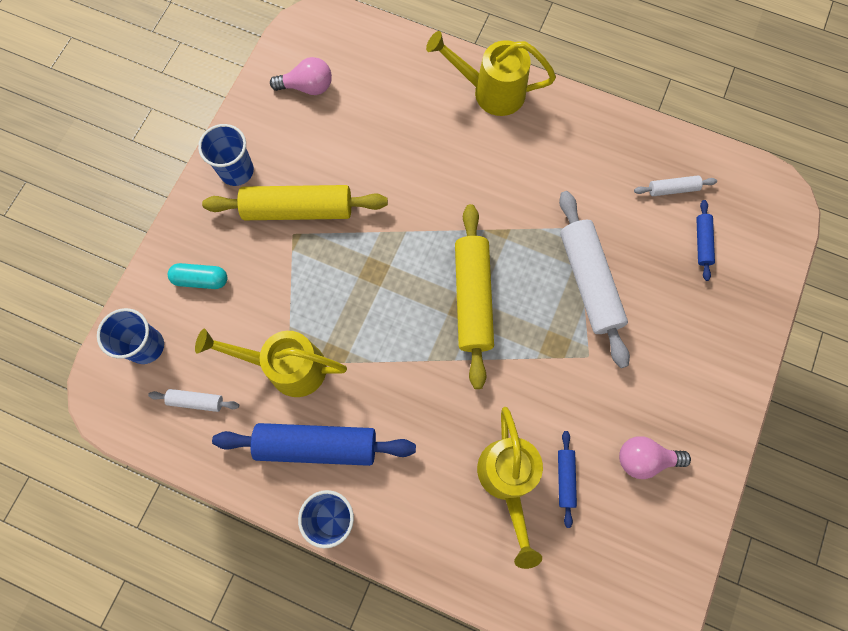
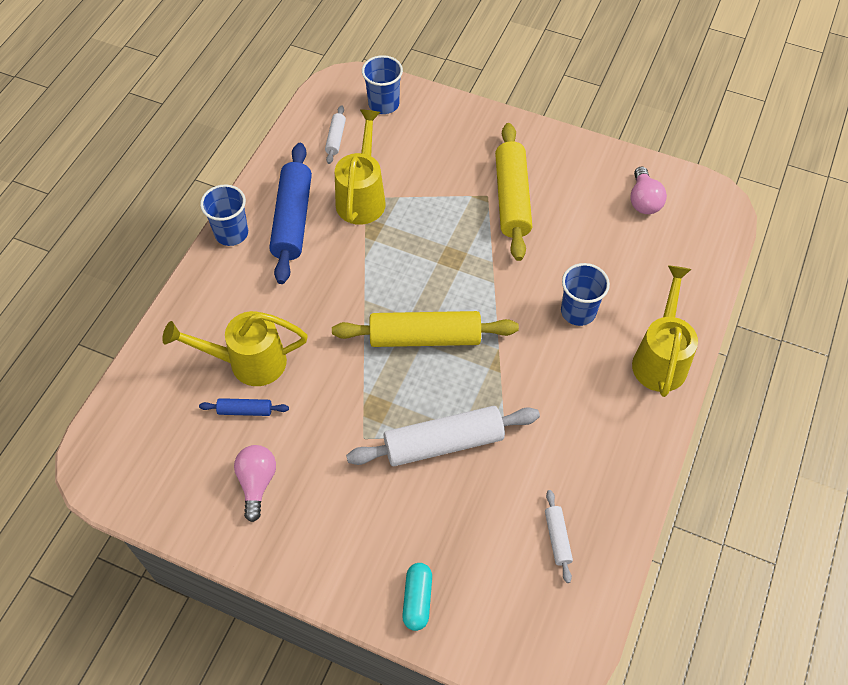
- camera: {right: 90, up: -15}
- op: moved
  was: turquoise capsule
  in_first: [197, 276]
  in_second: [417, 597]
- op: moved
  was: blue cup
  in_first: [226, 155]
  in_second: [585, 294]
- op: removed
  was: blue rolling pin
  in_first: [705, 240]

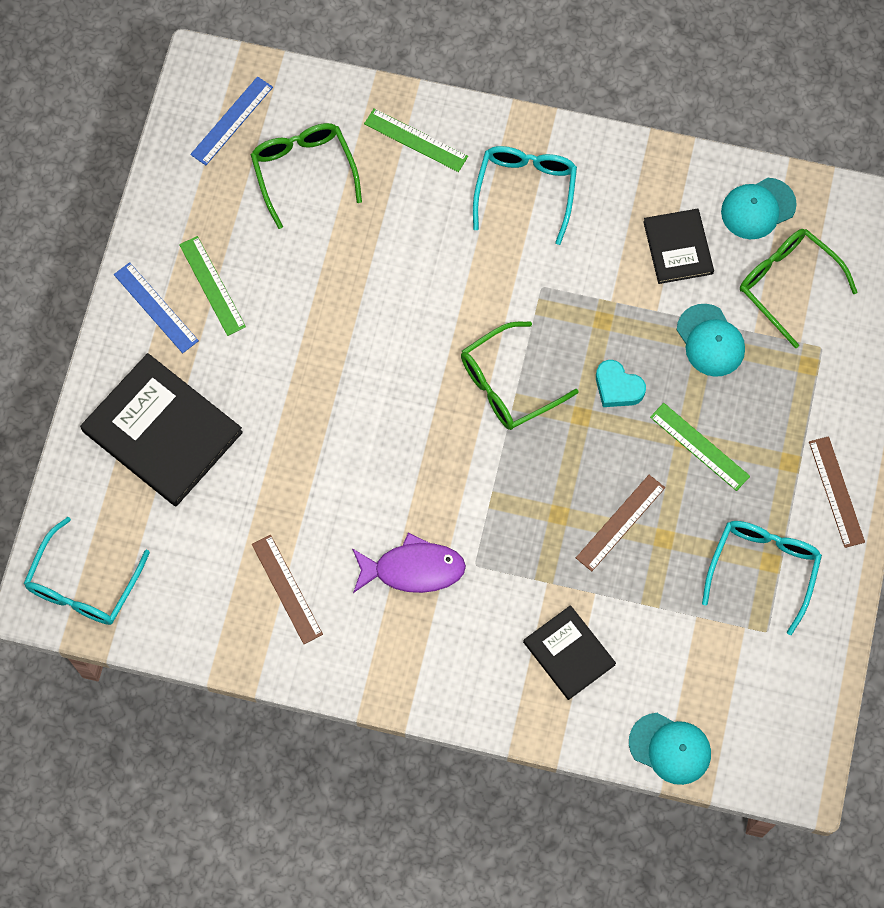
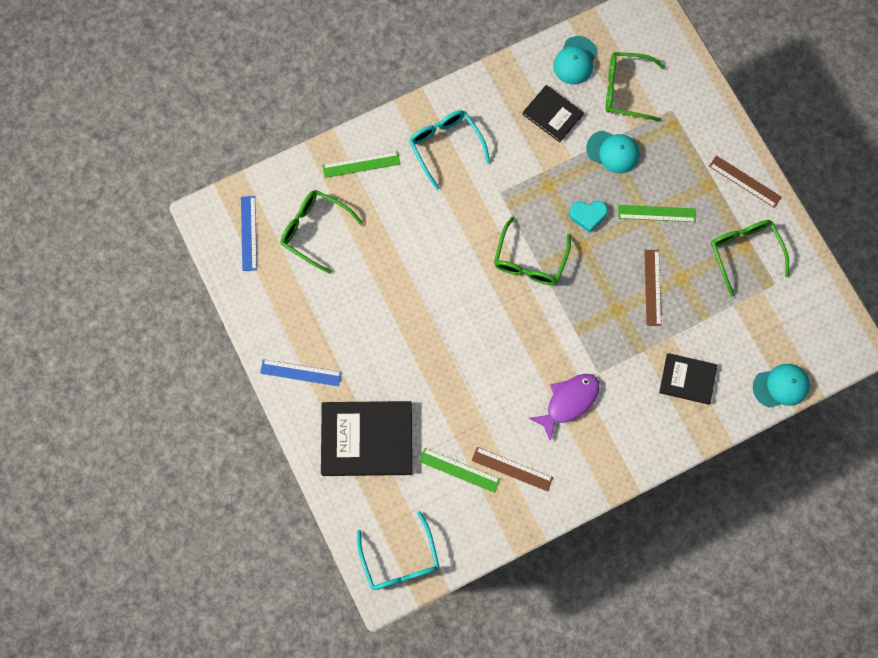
- camera: {right: -40, up: 5}
- op: moved
  was: green ruler
  in_first: [212, 286]
  in_second: [459, 470]
- op: recoloured
  was: turquoise glasses
  now: green glasses
  in_first: [762, 578]
  in_second: [750, 258]

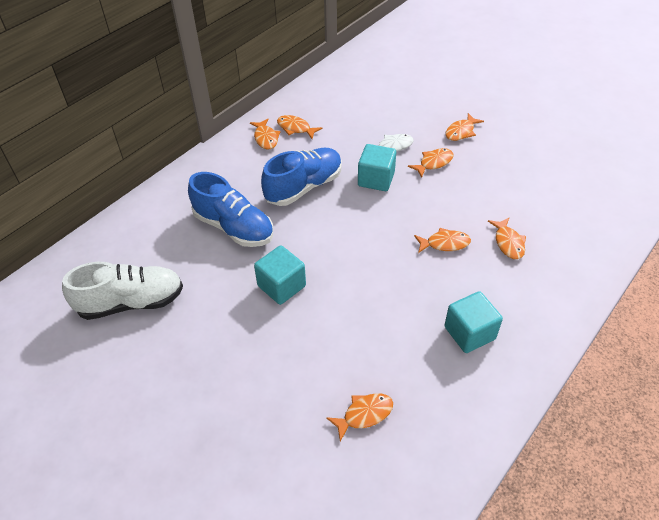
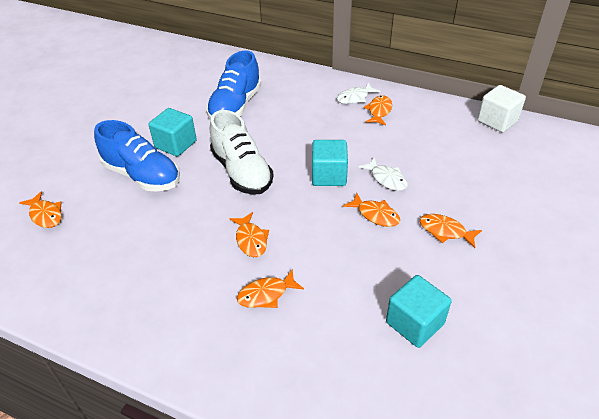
- camera: {right: 75, up: -5}
- op: moved
  was: blue shoe
  in_first: [301, 177]
  in_second: [137, 156]
- op: moved
  was: white shoe
  in_first: [122, 291]
  in_second: [242, 152]
- op: recoloured
  was: orange fish
  now: white fish
  in_first: [265, 134]
  in_second: [358, 93]
- op: moved
  was: turquoise cube
  in_first: [473, 322]
  in_second: [419, 311]
- op: added
  now: white cube
  in_second: [501, 109]

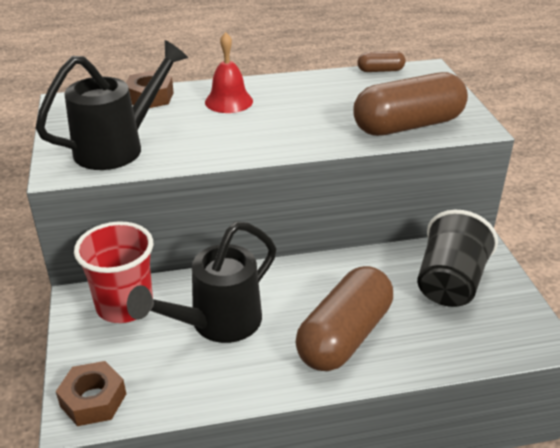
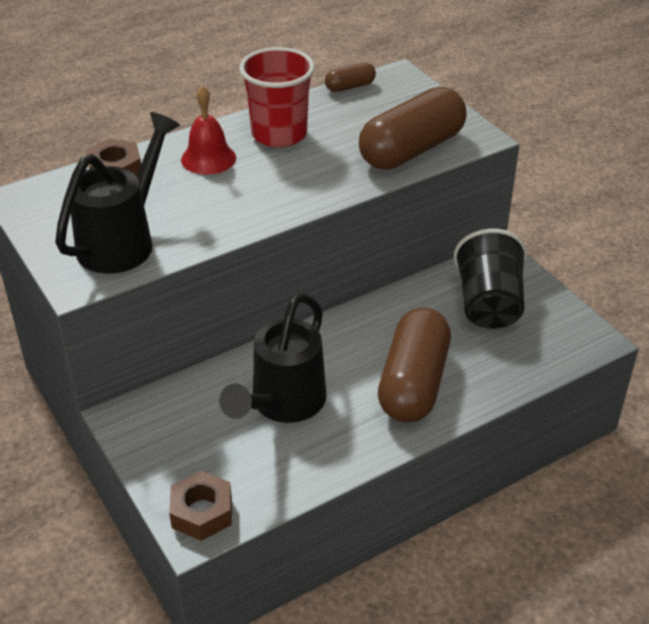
- camera: {right: -20, up: 5}
- op: moved
  was: red cup
  in_first: [113, 272]
  in_second: [277, 97]

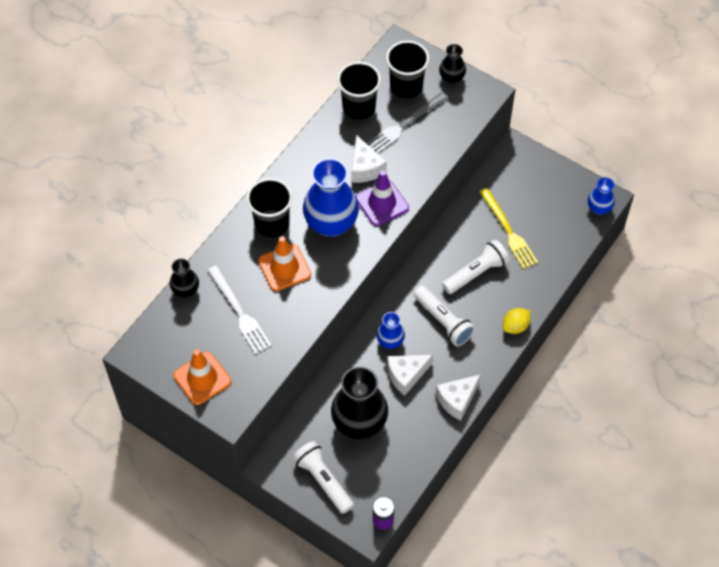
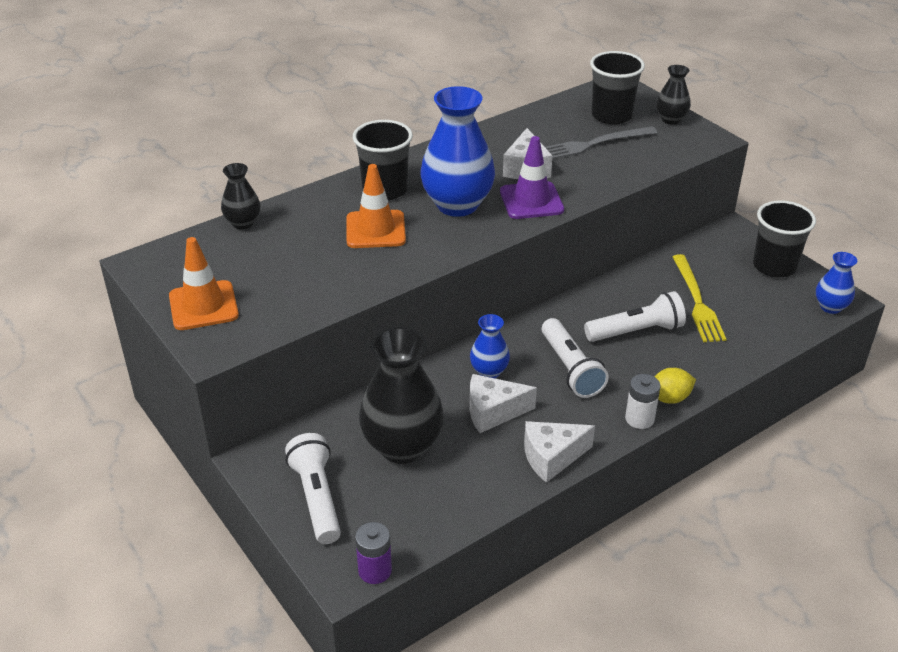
- camera: {right: 20, up: -20}
- op: added
  now: white battery
  in_second: [643, 401]
- op: moved
  was: black cup
  in_first: [359, 91]
  in_second: [784, 238]
- op: removed
  was: white fork
  in_first: [239, 310]

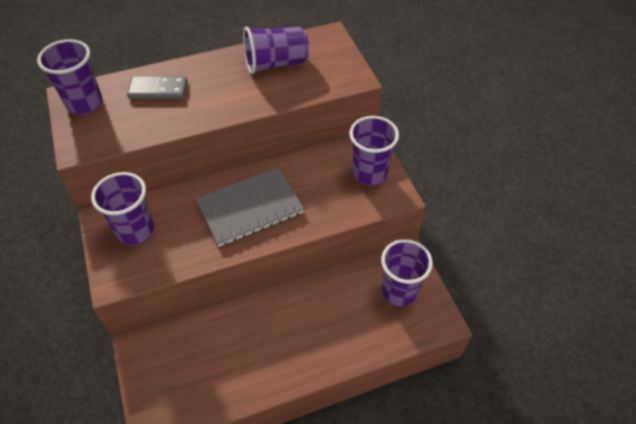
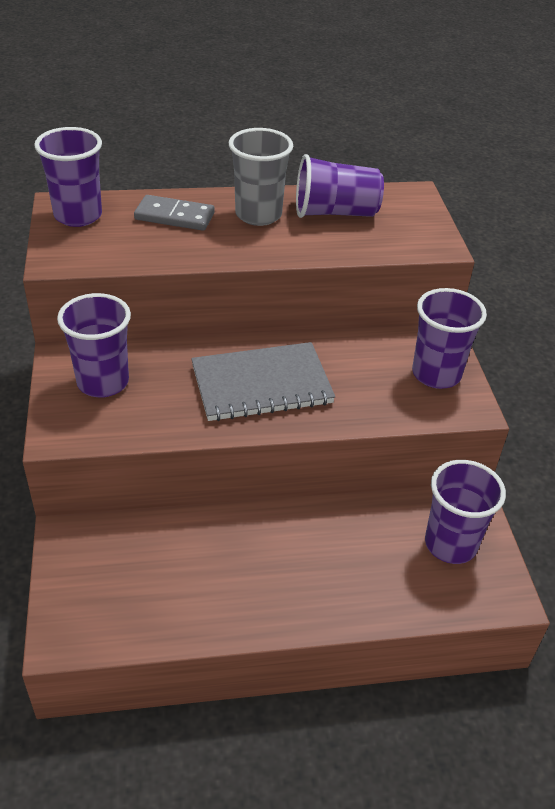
- camera: {right: 10, up: -10}
- op: added
  now: grey cup
  in_second: [261, 177]

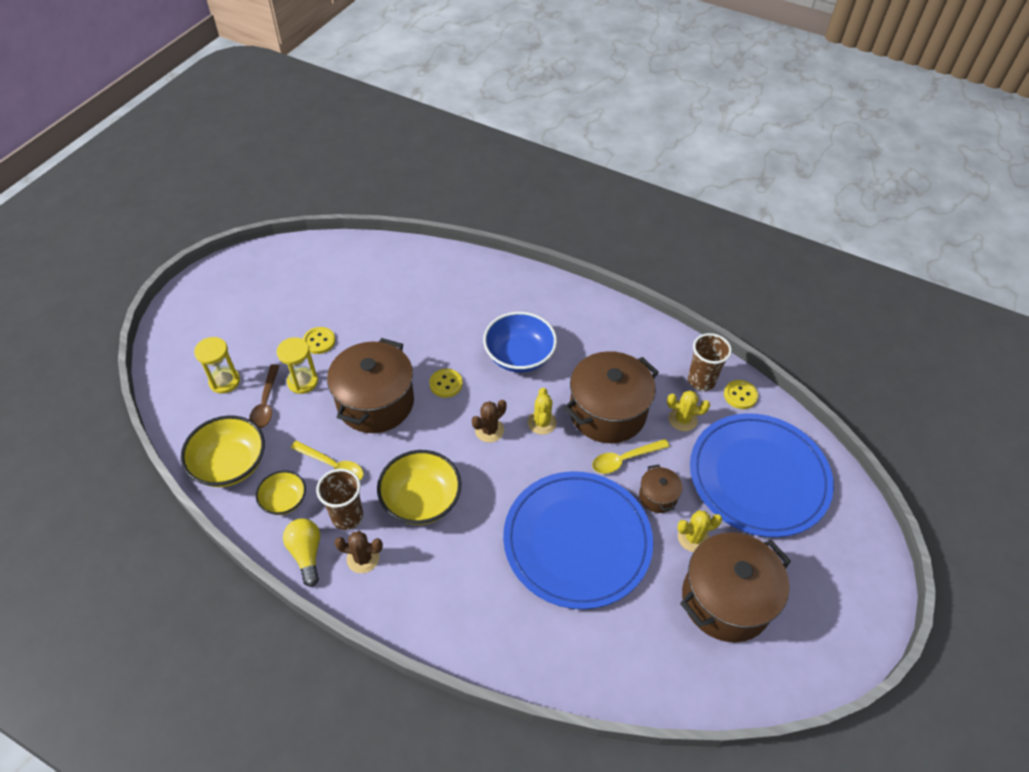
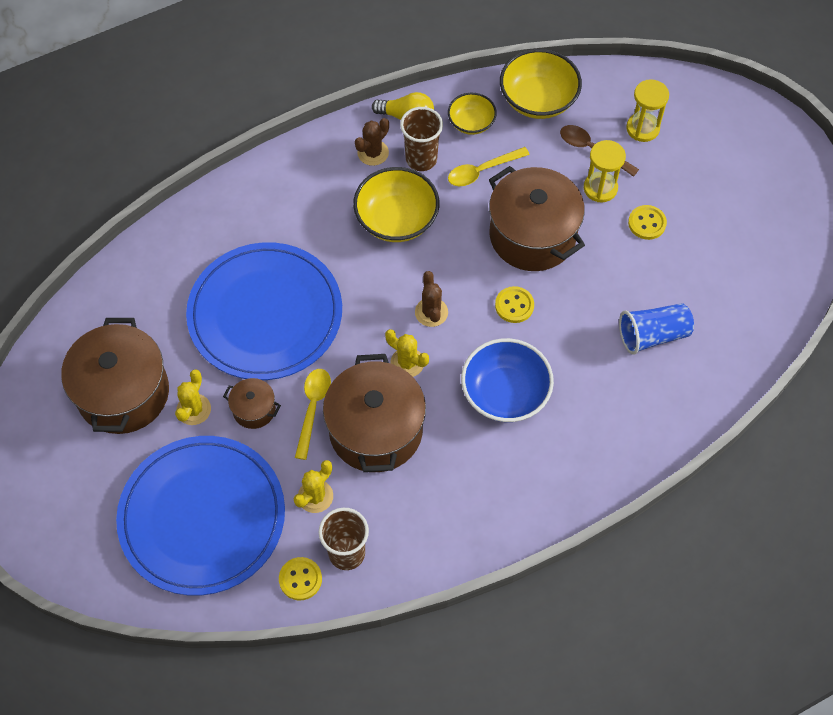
- camera: {right: 125, up: 10}
- op: added
  now: blue cup
  in_second: [656, 329]

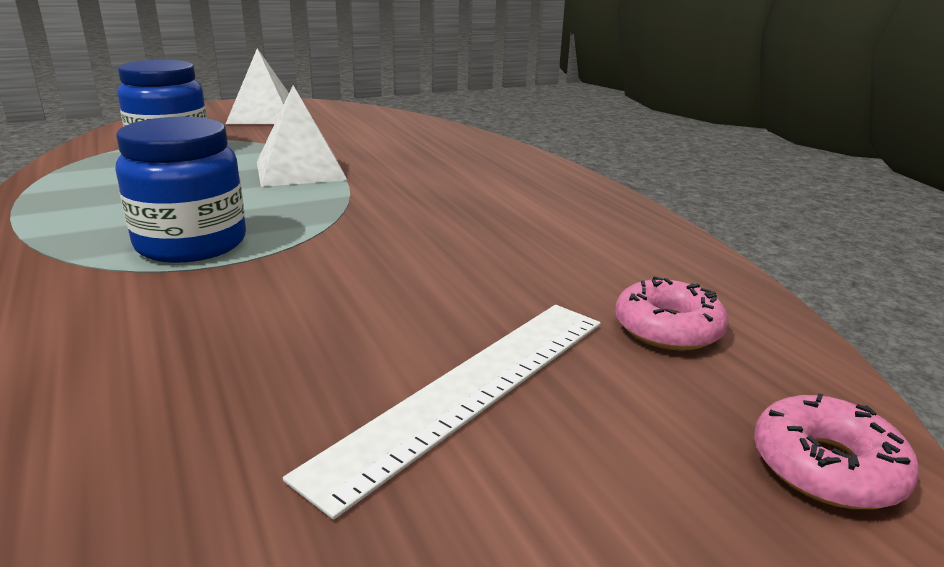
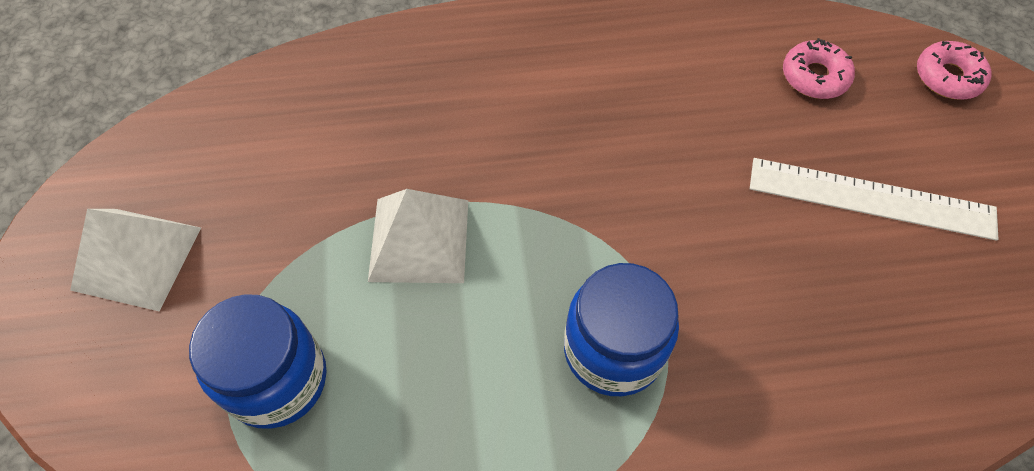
- camera: {right: -70, up: 35}
- op: turned
  was: white ruler
  in_first: [442, 412]
  in_second: [874, 199]
  clockwise: -45

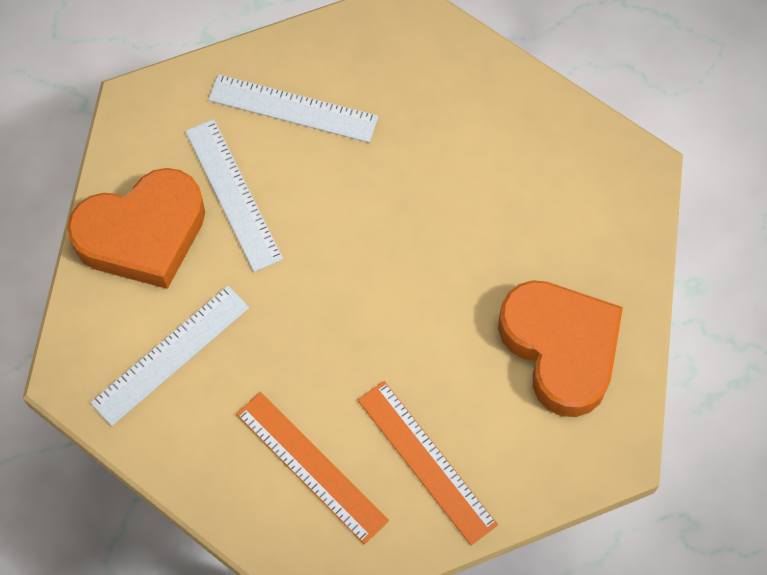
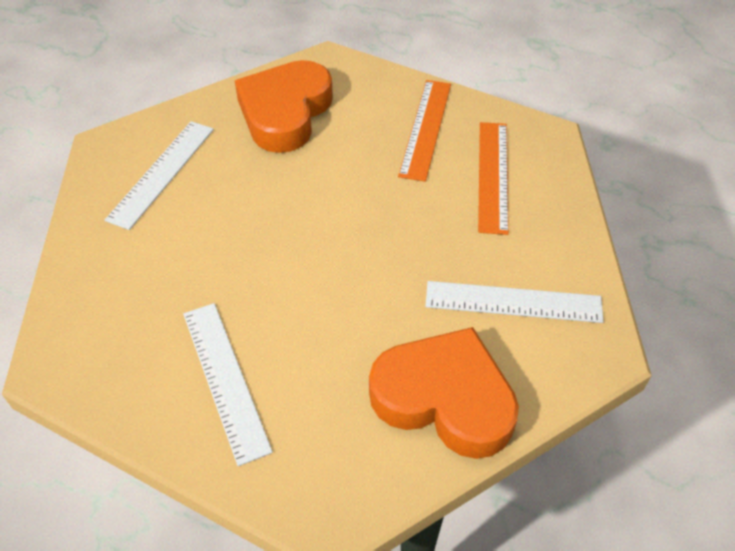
- camera: {right: -130, up: -15}
- op: moved
  was: white ruler
  in_first: [234, 195]
  in_second: [159, 175]

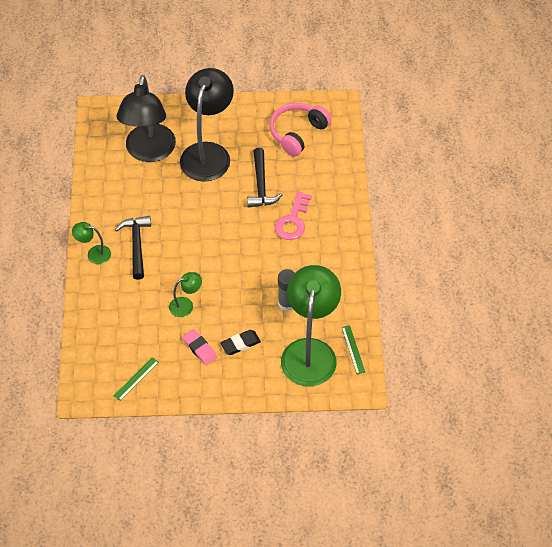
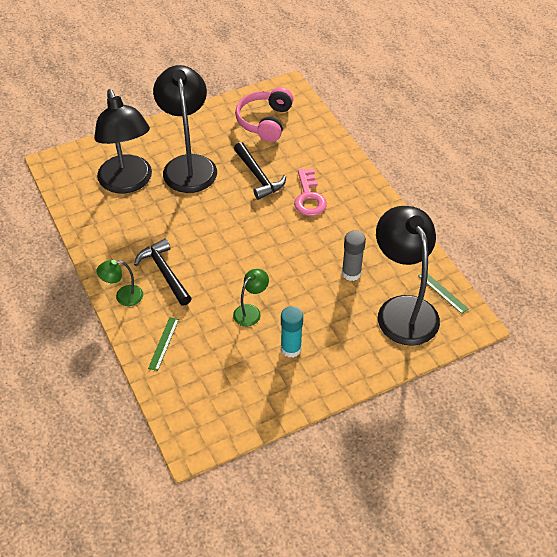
- camera: {right: -25, up: -5}
- op: moved
  was: green ruler
  in_first: [136, 379]
  in_second: [163, 344]
- op: replaced
  was: pink eraser
  now: turquoise glue stick
  in_first: [199, 347]
  in_second: [292, 331]
- op: recoloured
  was: green lamp
  now: black lamp
  in_first: [311, 325]
  in_second: [408, 276]
- op: removed
  was: black eraser
  in_first: [240, 342]

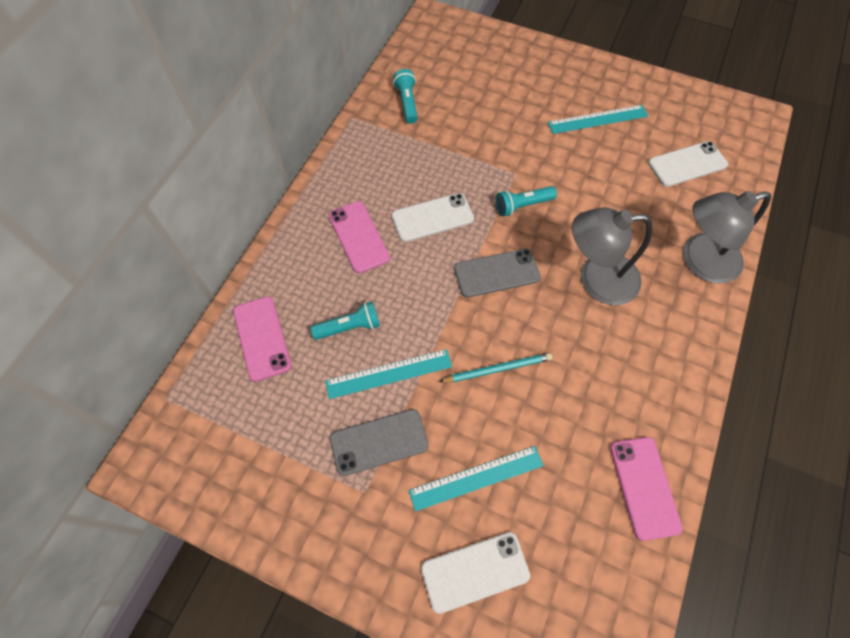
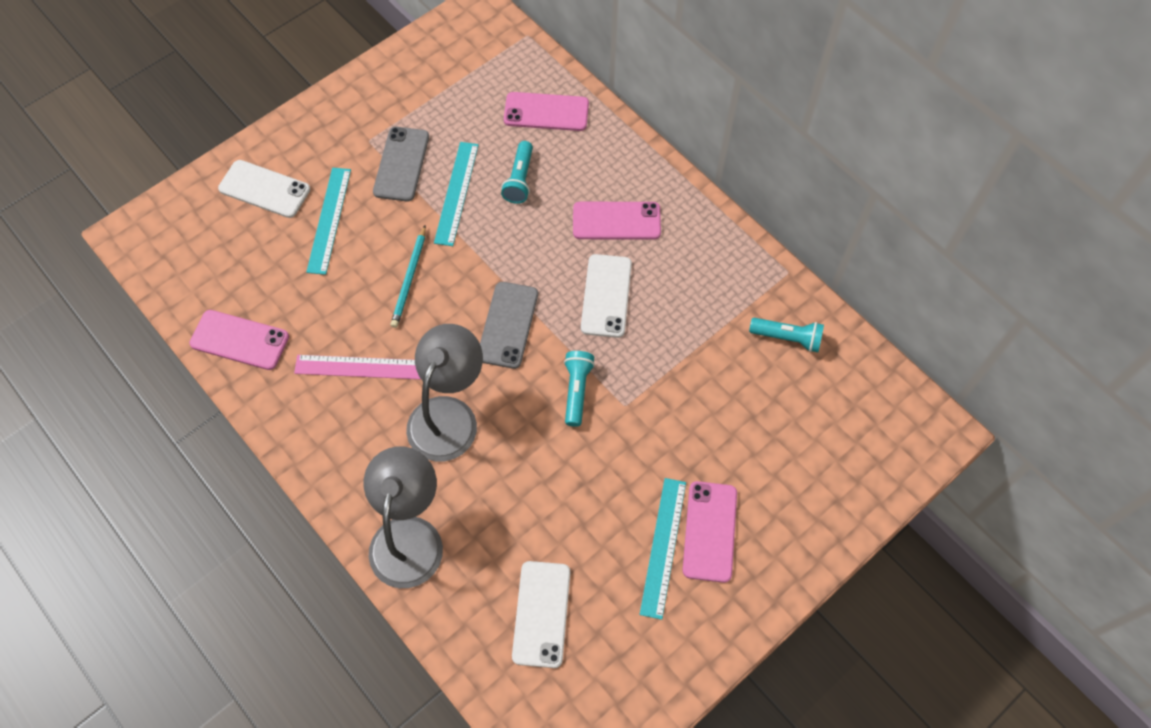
- camera: {right: 115, up: 0}
- op: turned
  was: white phone
  in_first: [475, 573]
  in_second: [264, 189]
  clockwise: -75
- op: added
  now: pink ruler
  in_second: [357, 367]
- op: added
  now: pink phone
  in_second: [710, 532]

